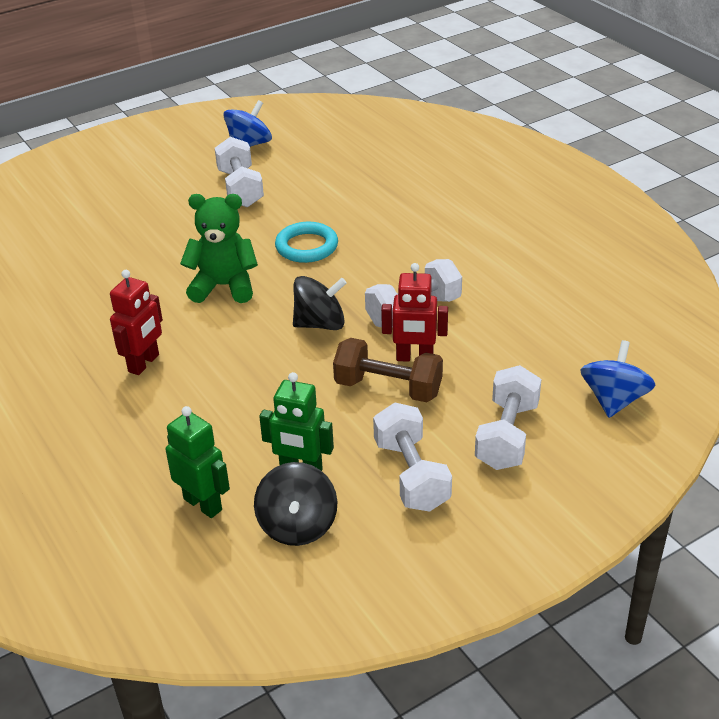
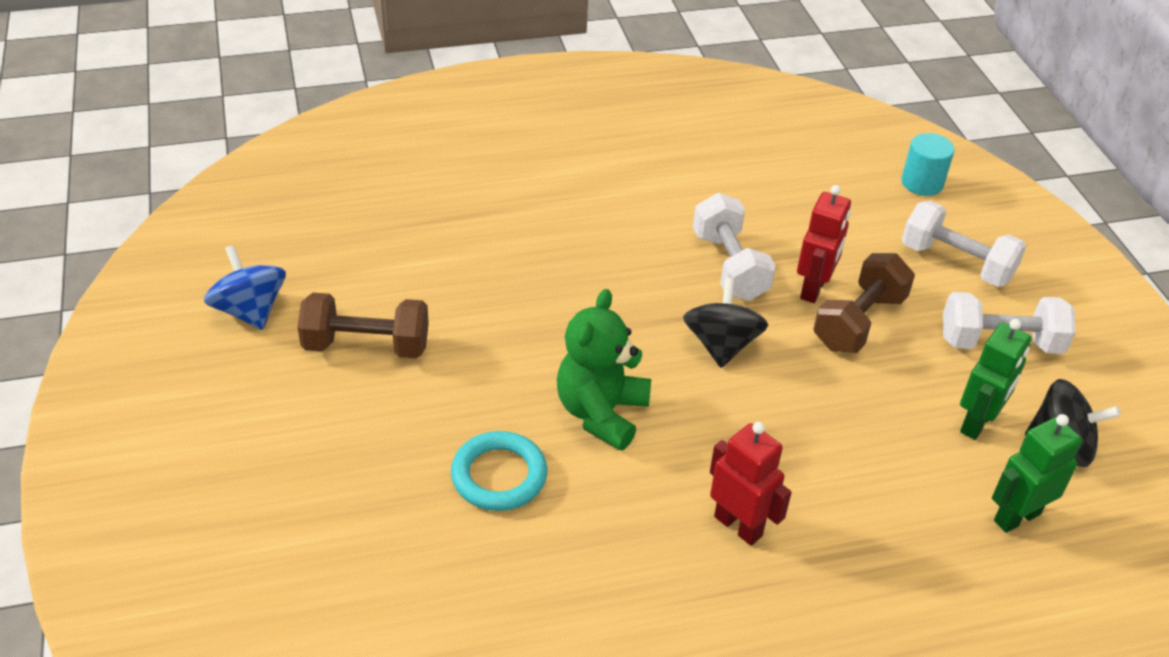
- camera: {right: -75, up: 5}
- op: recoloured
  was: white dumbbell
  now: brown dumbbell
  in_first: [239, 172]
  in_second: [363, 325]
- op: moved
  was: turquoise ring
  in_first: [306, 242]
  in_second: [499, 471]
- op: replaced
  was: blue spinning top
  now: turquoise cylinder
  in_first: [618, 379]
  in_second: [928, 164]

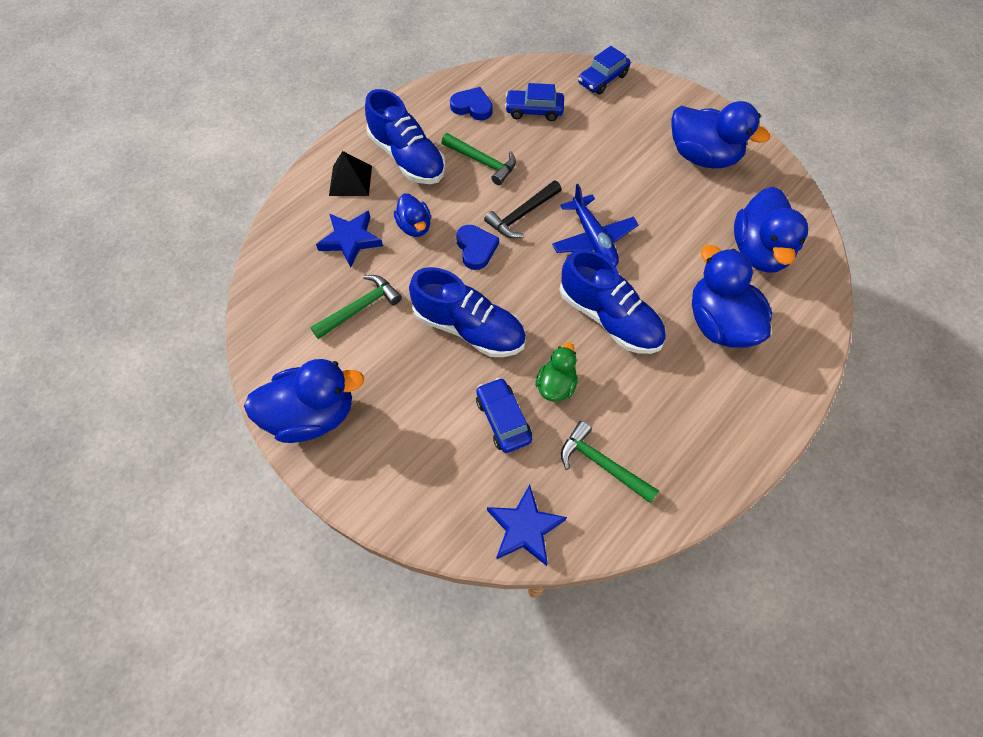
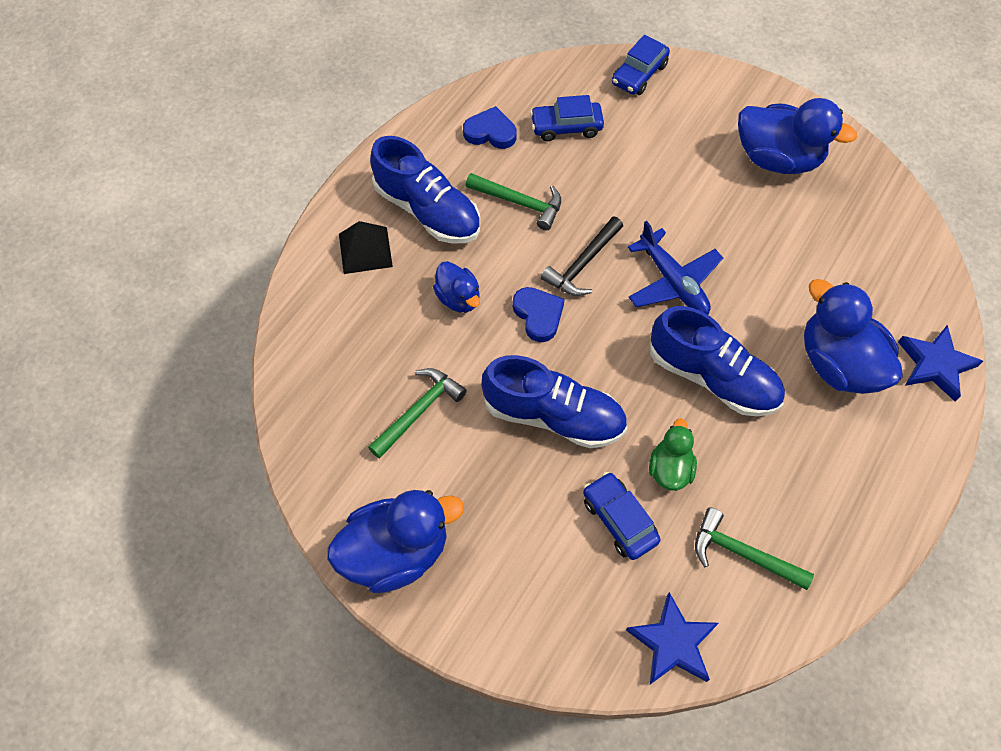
- camera: {right: -10, up: 0}
- op: moved
  was: blue star
  in_first: [349, 239]
  in_second: [940, 363]
- op: removed
  was: blue duck
  in_first: [771, 229]

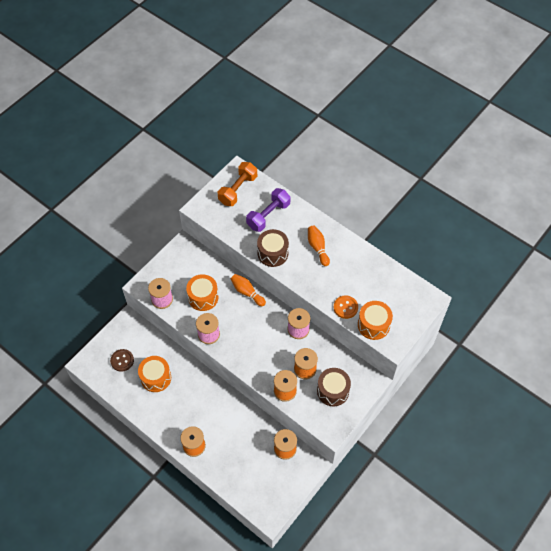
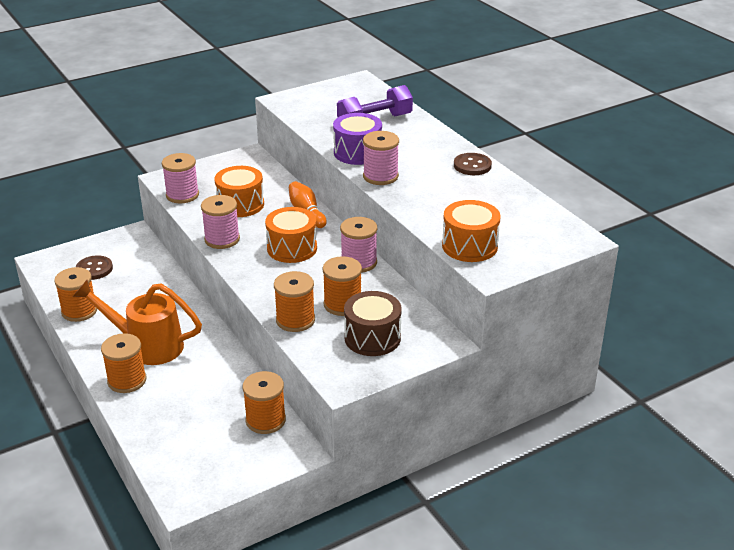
- camera: {right: 20, up: -25}
- op: added
  now: orange spool
  in_second: [75, 294]
- op: added
  now: orange watering can
  in_second: [137, 322]
- op: moved
  was: orange drum
  in_first: [154, 374]
  in_second: [291, 235]
- op: recoloured
  was: brown drum
  now: purple drum
  in_first: [273, 248]
  in_second: [357, 139]
- op: added
  now: pink spool
  in_second: [381, 158]
- op: added
  now: brown button
  in_second: [473, 164]
- op: removed
  was: orange dumbbell
  in_first: [237, 184]
- op: removed
  was: orange bowling pin
  in_first: [319, 245]
- op: removed
  was: orange button
  in_first: [346, 307]

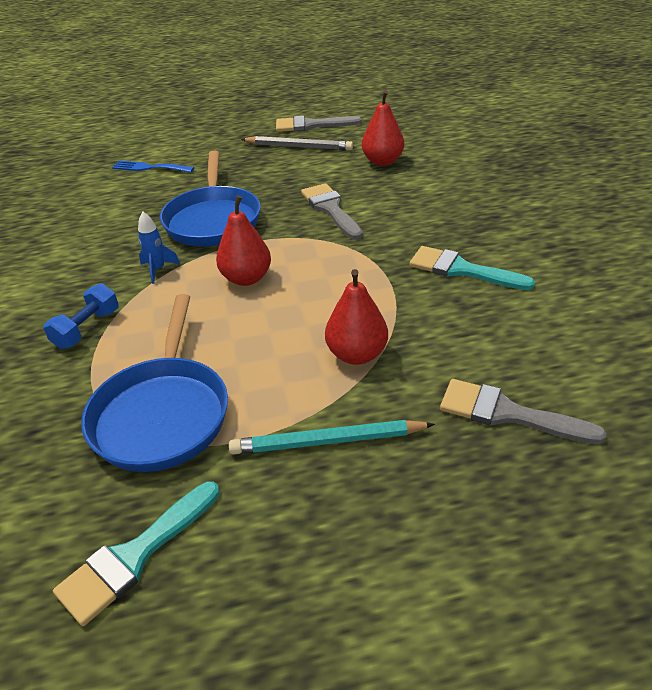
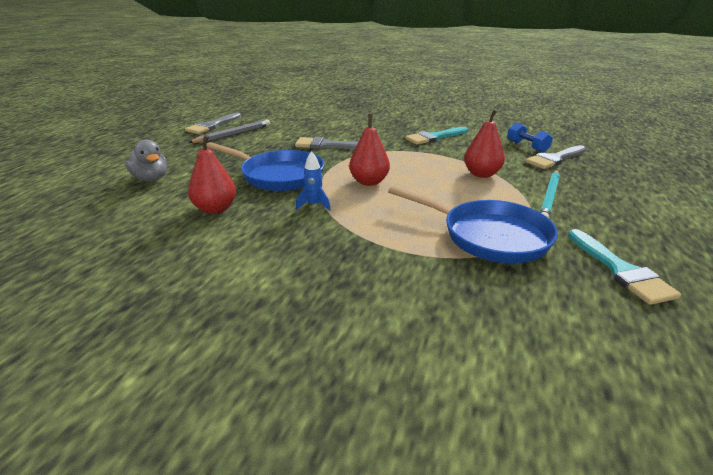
- camera: {right: -60, up: -10}
- op: replaced
  was: blue fork
  now: grey duck
  in_first: [153, 166]
  in_second: [146, 161]
- op: moved
  was: red pear
  in_first: [383, 128]
  in_second: [212, 174]
- op: moved
  was: blue dumbbell
  in_first: [81, 316]
  in_second: [530, 137]

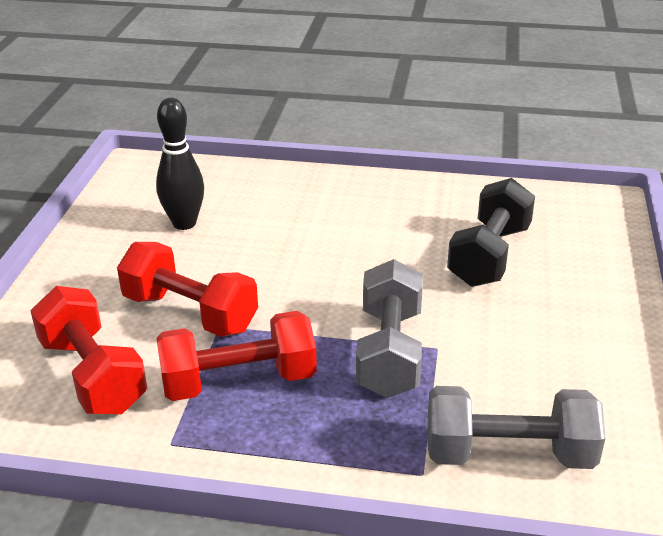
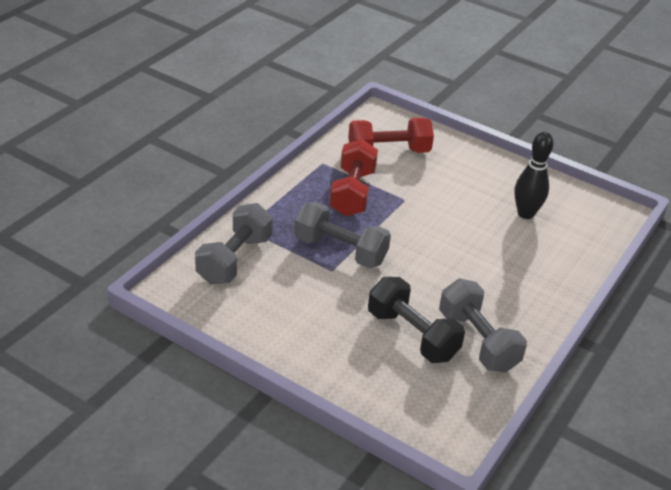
- camera: {right: 110, up: 5}
- op: added
  now: grey dumbbell
  in_second: [483, 326]
- op: removed
  was: red dumbbell
  in_first: [187, 289]

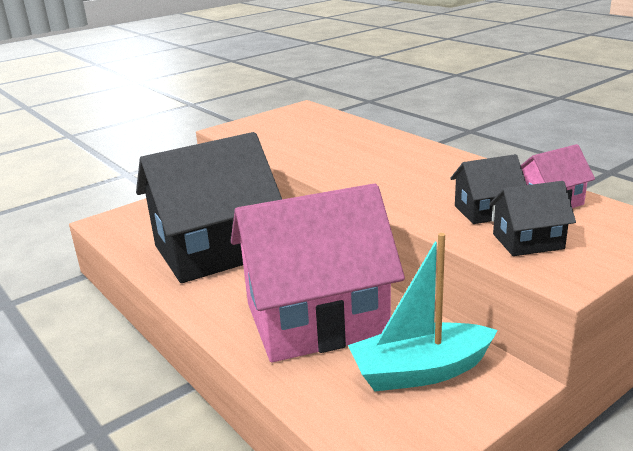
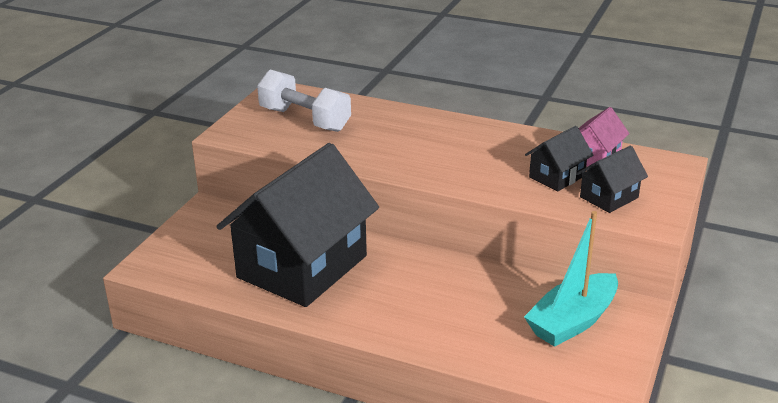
- camera: {right: -30, up: 5}
- op: added
  now: white dumbbell
  in_second: [304, 100]
- op: removed
  was: pink house
  in_first: [318, 272]

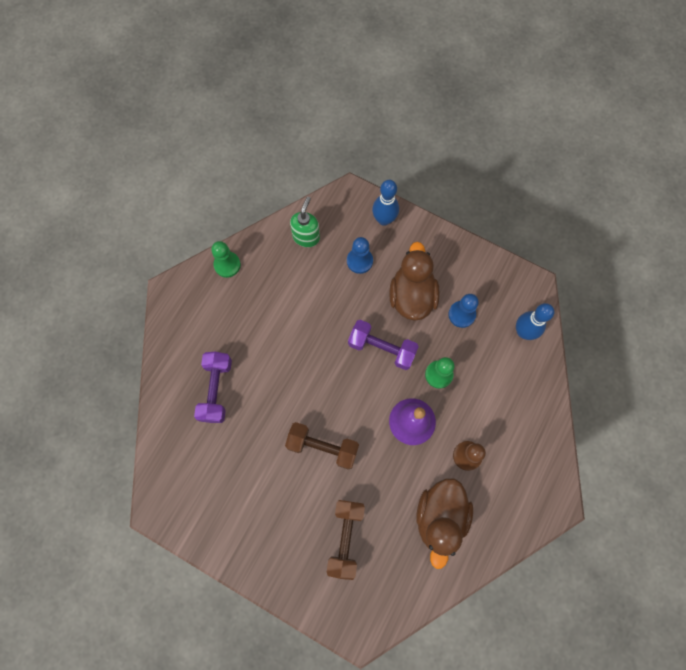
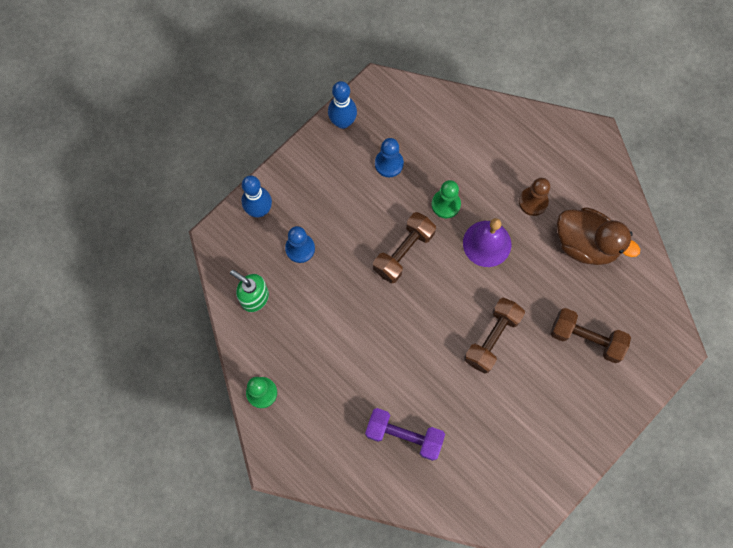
- camera: {right: -75, up: 0}
- op: moved
  was: blue bowling pin
  in_first: [535, 321]
  in_second: [342, 105]
- op: recoloured
  was: purple dumbbell
  now: brown dumbbell
  in_first: [383, 345]
  in_second: [404, 247]
- op: removed
  was: brown duck
  in_first: [414, 281]

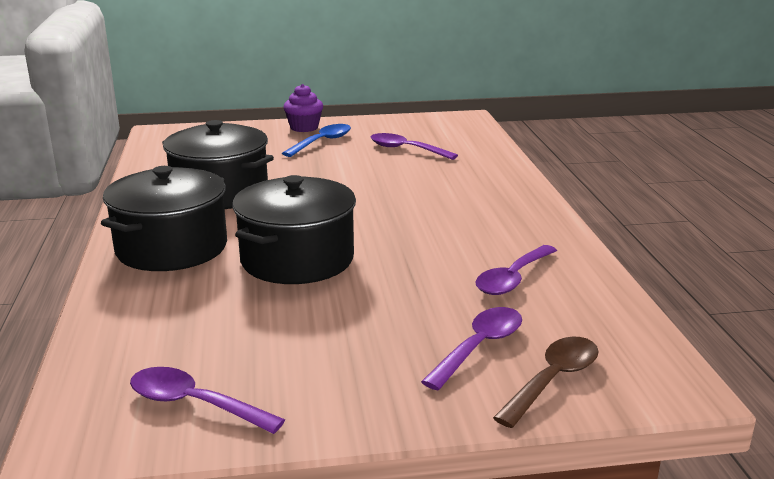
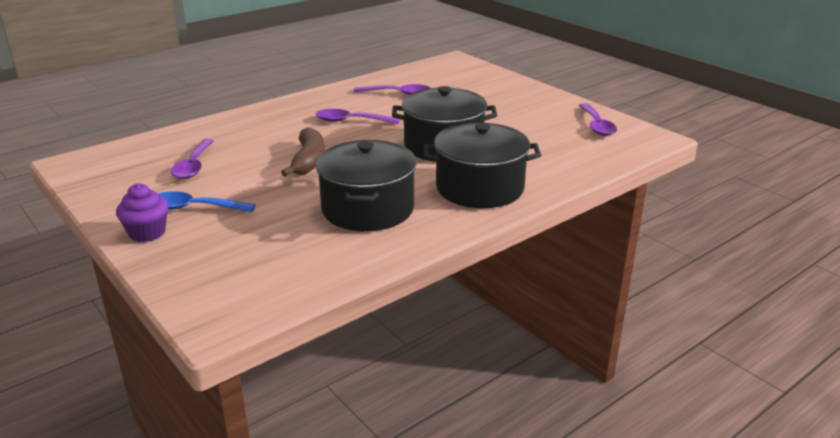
- camera: {right: -120, up: 5}
- op: added
  now: brown banana
  in_second: [303, 152]
- op: moved
  was: purple spoon
  in_first: [471, 348]
  in_second: [358, 116]
- op: removed
  was: brown spoon
  in_first: [546, 382]

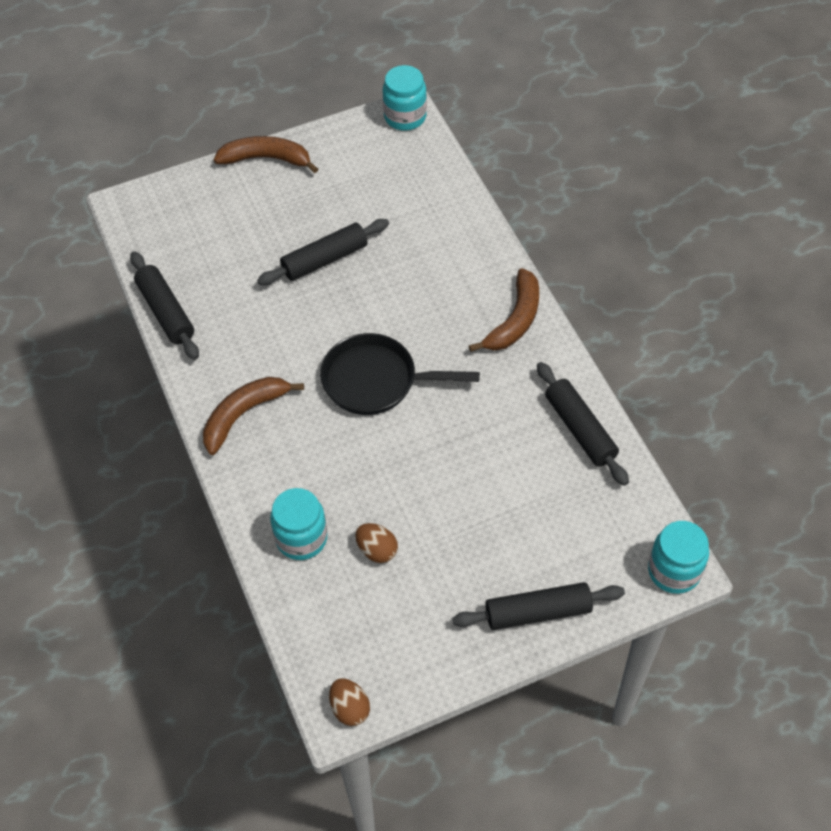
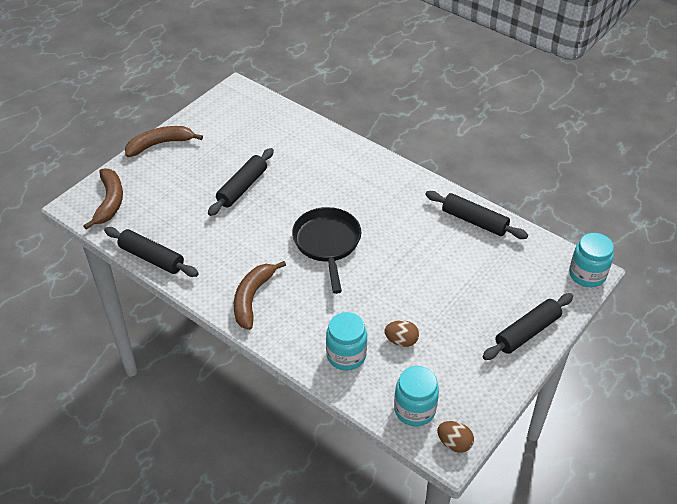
- camera: {right: -30, up: -10}
- op: moved
  was: brown banana
  in_first: [504, 310]
  in_second: [103, 199]
- op: turned
  was: black pan
  in_first: [400, 374]
  in_second: [326, 250]
  clockwise: 105
- op: moved
  was: turquoise jar
  in_first: [405, 98]
  in_second: [416, 396]

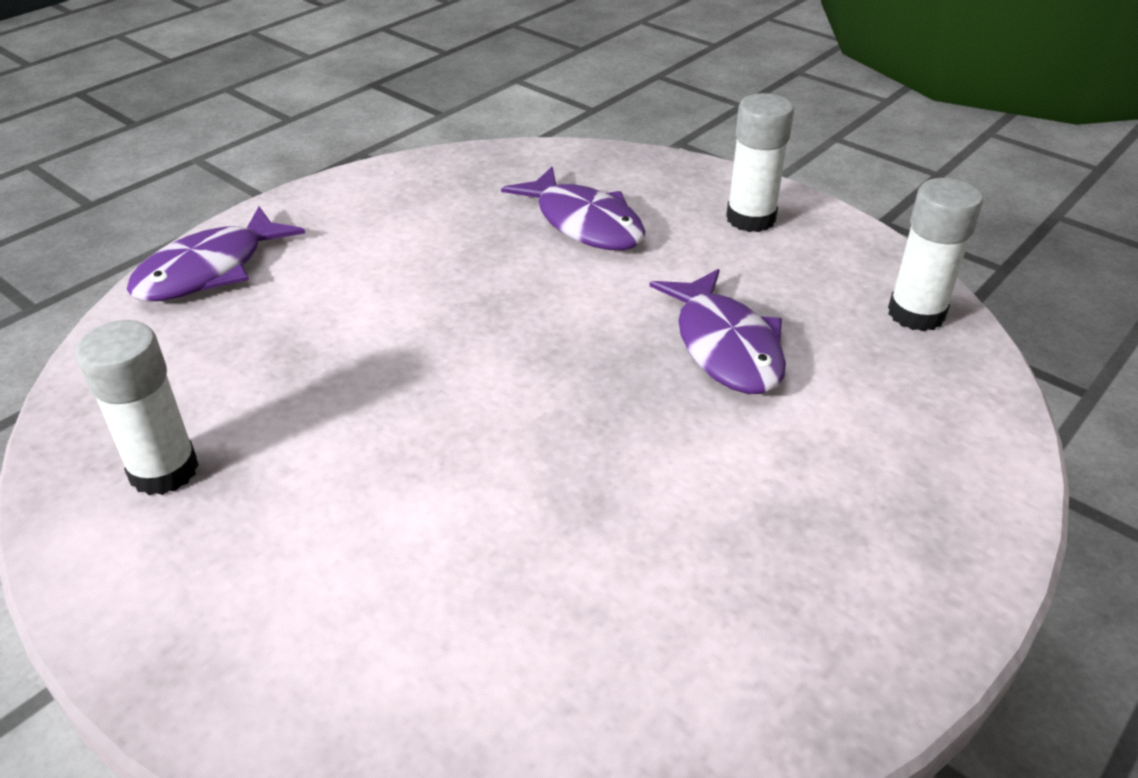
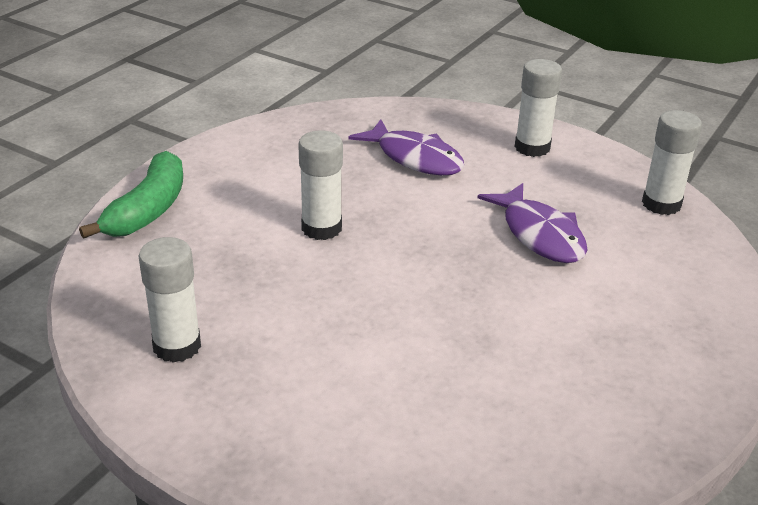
- camera: {right: -10, up: -5}
- op: replaced
  was: purple fish
  now: green banana
  in_first: [216, 254]
  in_second: [131, 195]
- op: added
  now: white glue stick
  in_second: [320, 185]

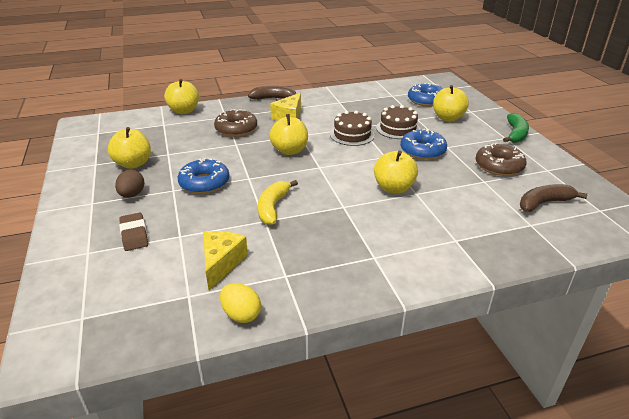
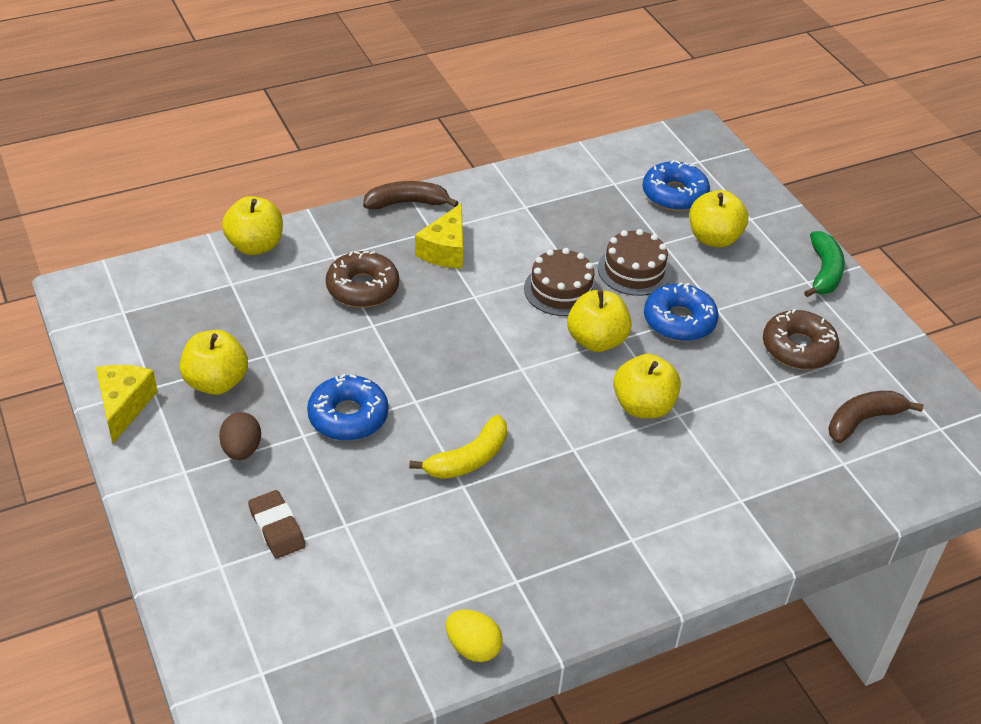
- camera: {right: -10, up: 10}
- op: moved
  was: yellow cheese
  in_first: [225, 260]
  in_second: [127, 404]
- op: turned
  was: yellow banana
  in_first: [278, 202]
  in_second: [458, 447]
  clockwise: -135
- op: moved
  was: yellow apple
  in_first: [288, 134]
  in_second: [599, 321]

